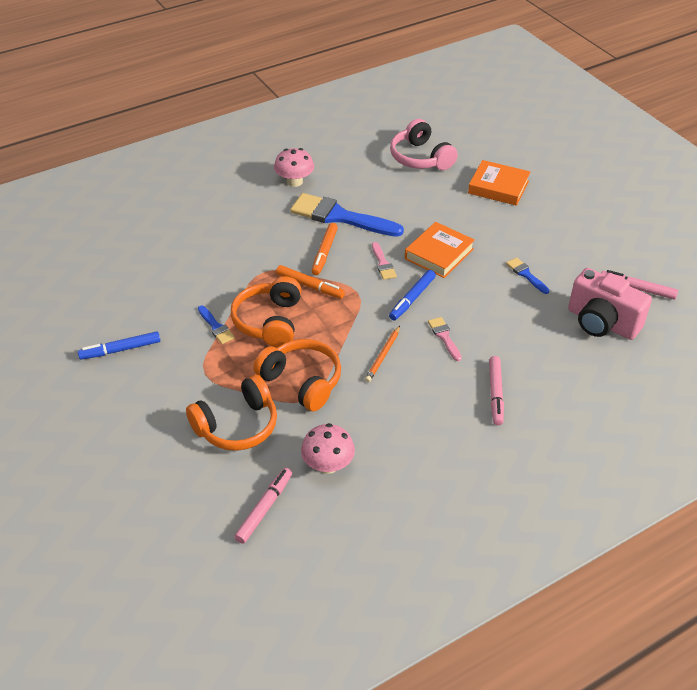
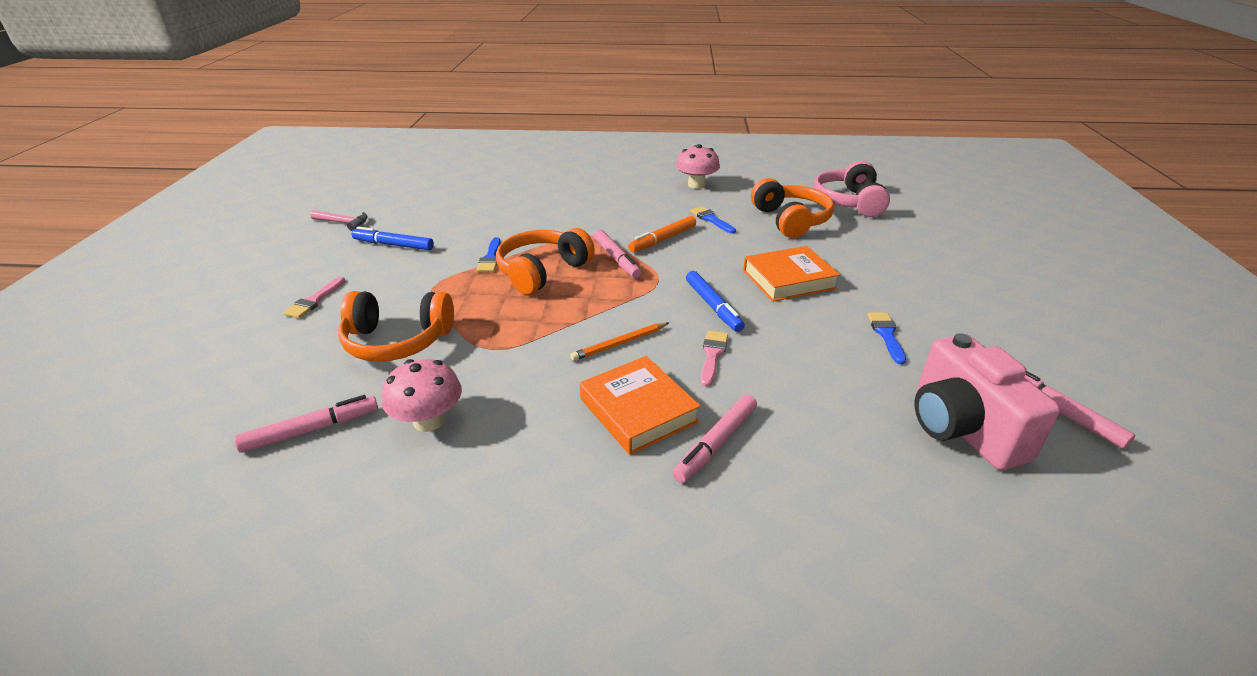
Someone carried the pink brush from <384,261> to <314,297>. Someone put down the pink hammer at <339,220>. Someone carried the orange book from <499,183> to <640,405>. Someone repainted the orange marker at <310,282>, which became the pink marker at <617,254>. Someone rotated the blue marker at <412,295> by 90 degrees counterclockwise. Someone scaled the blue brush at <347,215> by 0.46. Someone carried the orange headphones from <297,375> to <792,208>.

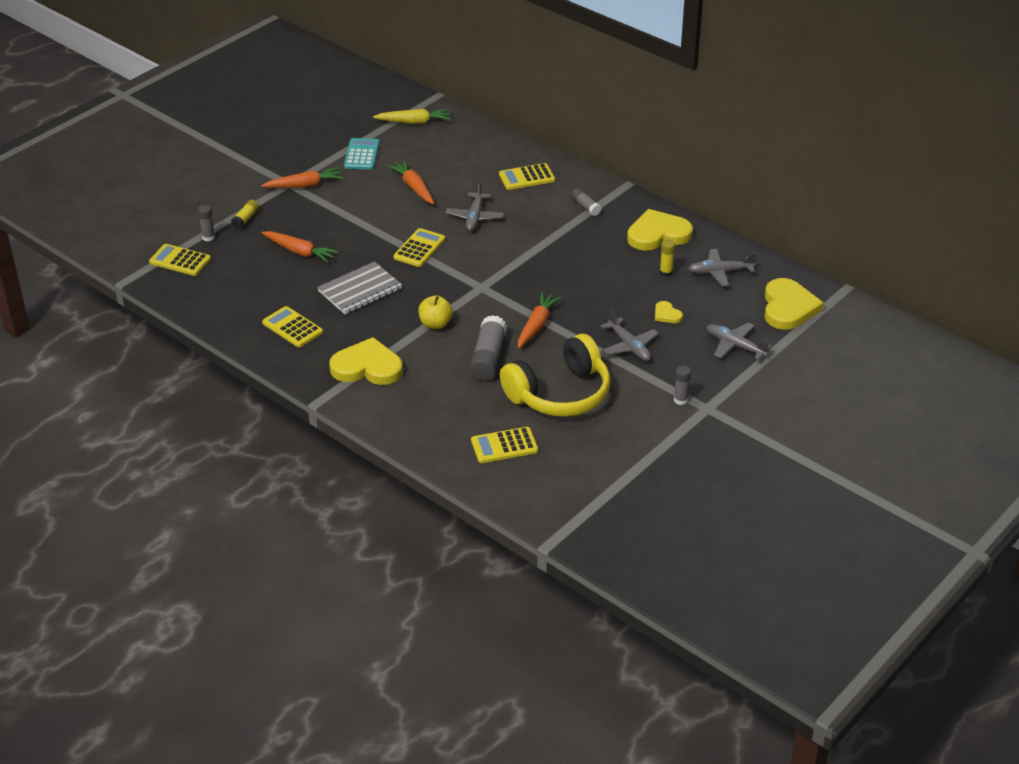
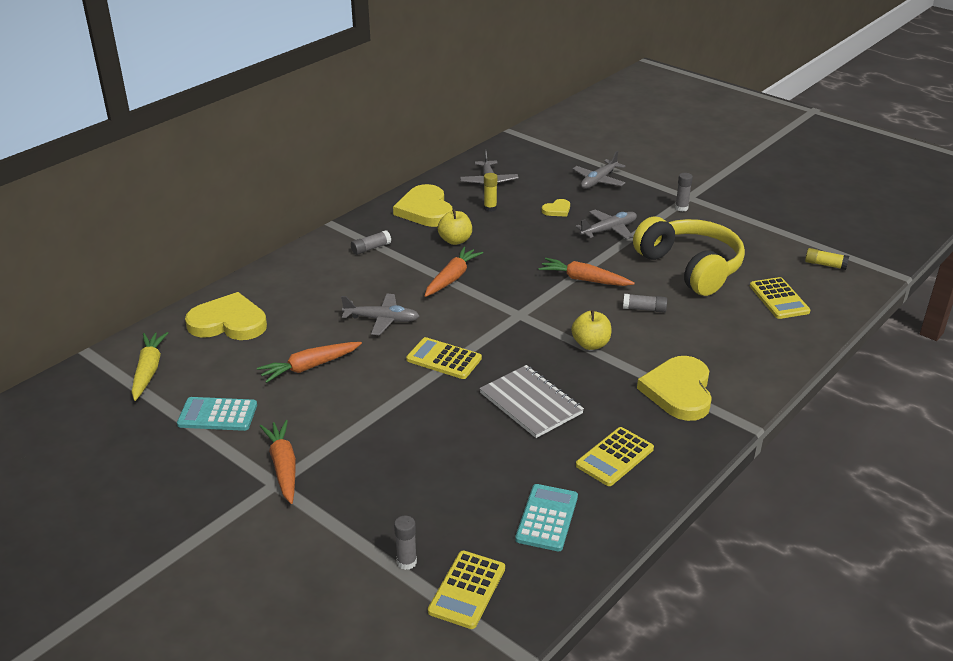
Someone carried the yellow heart from <794,304> to <226,316>. Someone carried the orange carrot from <300,247> to <454,272>. Someone put down the yellow apple at <455,227>. Someone put down the turquoise calculator at <546,517>. Someone scaled the grey glue stick at <488,348> by 0.54. Someone carried the yellow glue stick from <245,214> to <827,259>. Someone took away the yellow calculator at <527,176>.

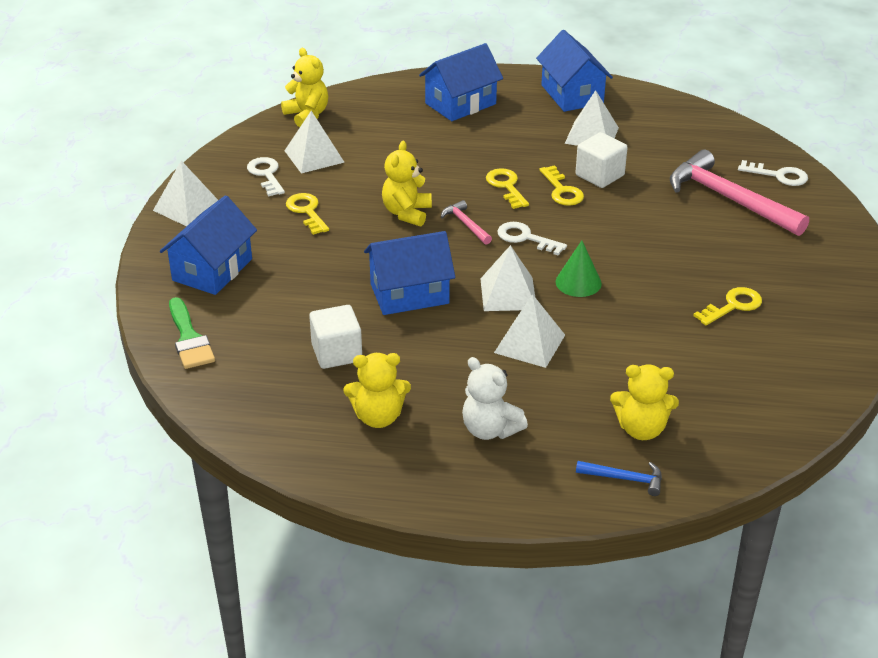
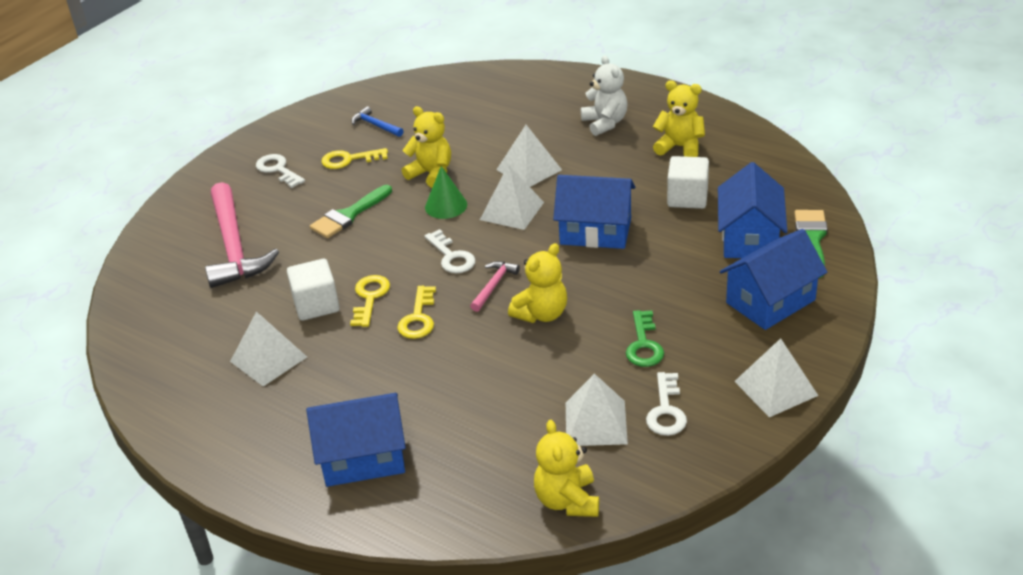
Someone carried the white key from <773,173> to <280,171>. Someone put down the green brush at <351,211>. Someone carried the blue hammer from <619,478> to <377,121>. Someone carried the yellow teddy bear from <644,402> to <426,147>. Someone rotated the pink hammer at <466,222> by 150 degrees counterclockwise. Someone repainted the yellow key at <307,214>, which became the green key at <645,338>. Someone carried the blue house from <574,71> to <752,210>.

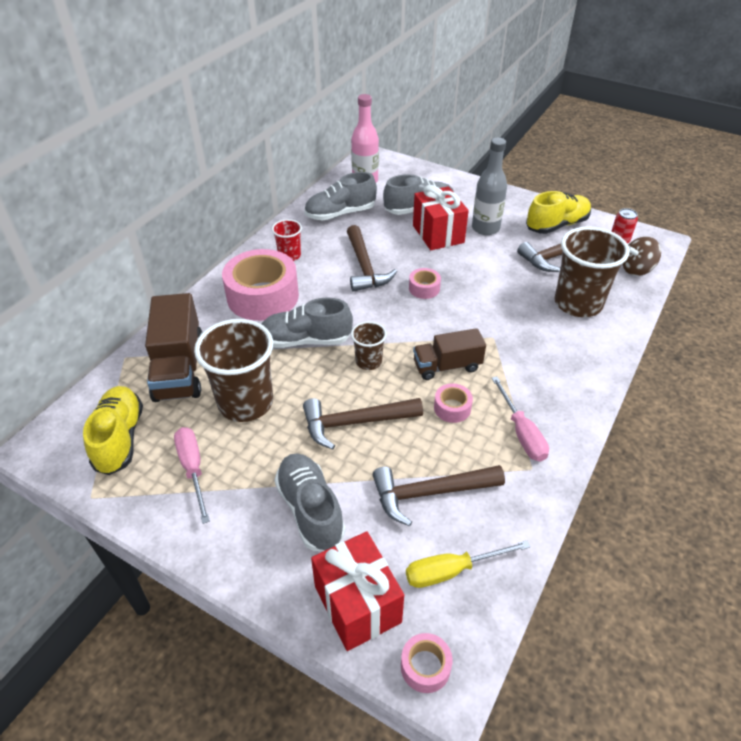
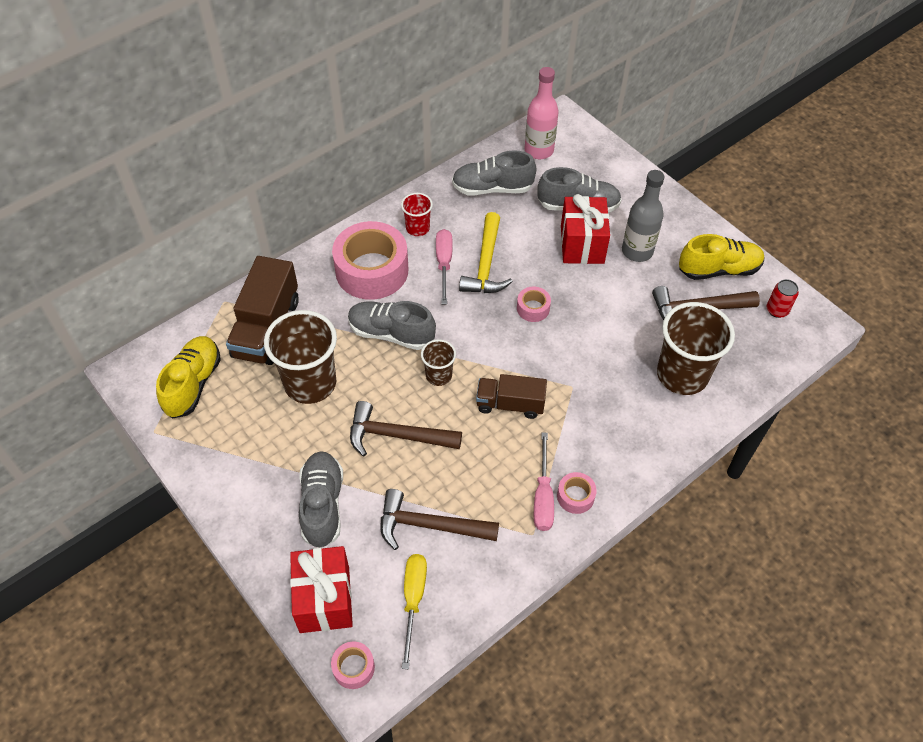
Someone rotated the yellow screwdriver at <468,564> by 90 degrees clockwise. Someone carried the pink screwdriver from <192,475> to <444,266>. Someone repainted the brown hammer at <372,258>, which became the yellow hammer at <486,252>. Someone carried the pink tape from <453,403> to <577,493>. Someone took away the brown spinning top at <641,256>.

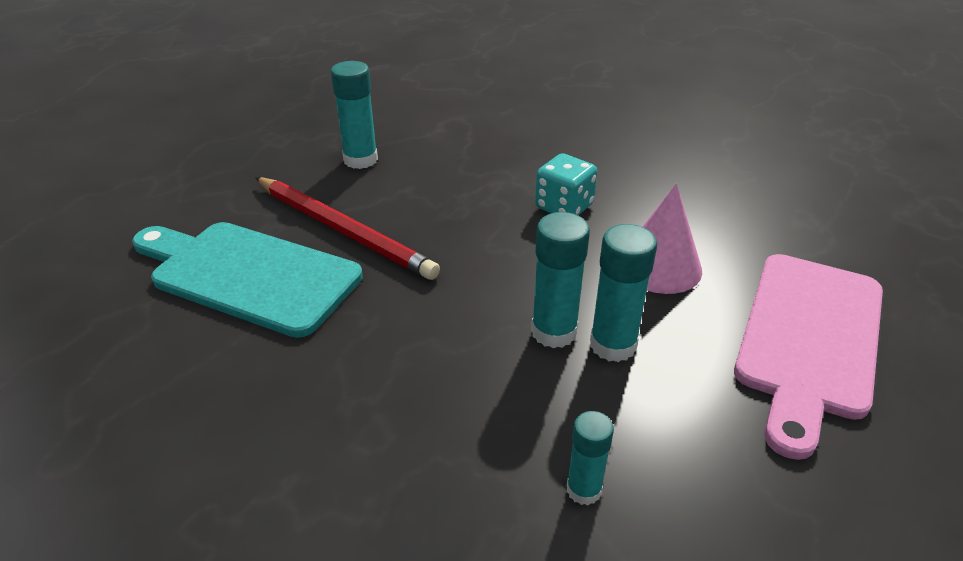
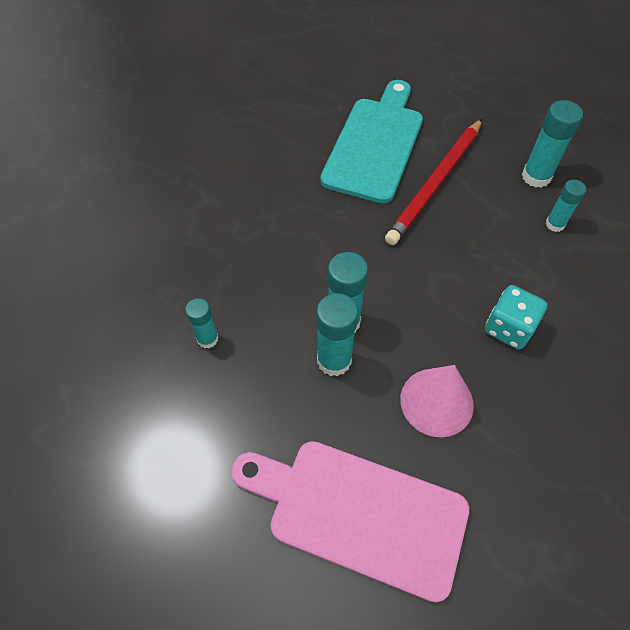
Someone put down the turquoise glue stick at <565,206>.

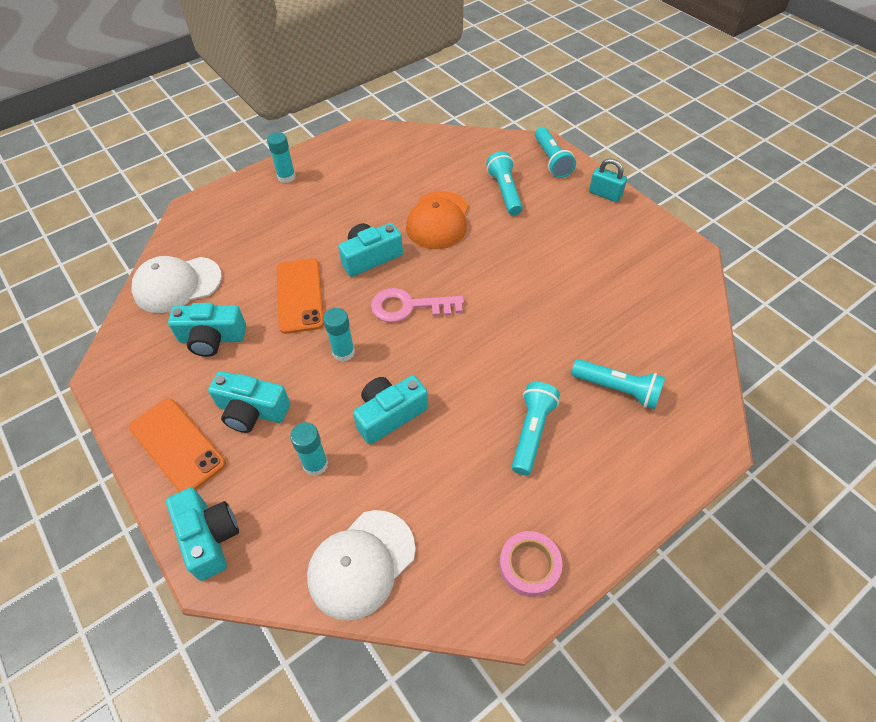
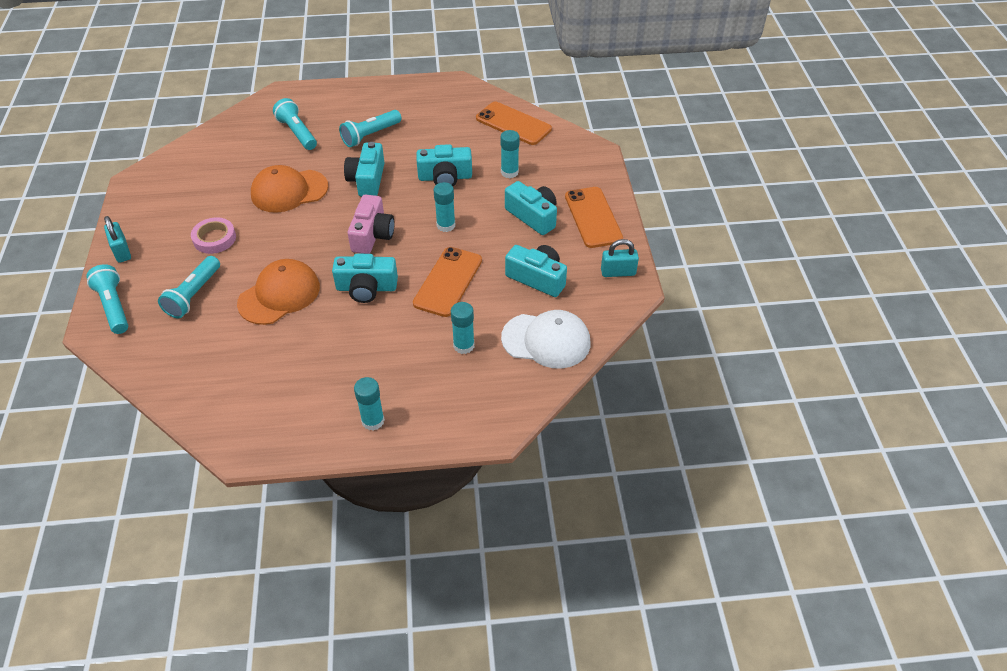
Someone rotated the turquoise flashlight at <555,152> by 45 degrees counterclockwise. Someone carried the pink tape from <531,564> to <213,235>. Someone put down the orange cap at <289,189>. Someone carried the turquoise camera from <202,534> to <364,169>. Someone swapped the pink key at <417,305> for the pink camera at <371,224>. Someone put down the turquoise glue stick at <462,328>. Someone swapped the white cap at <361,565> for the orange phone at <514,123>. Someone put down the turquoise padlock at <620,258>.

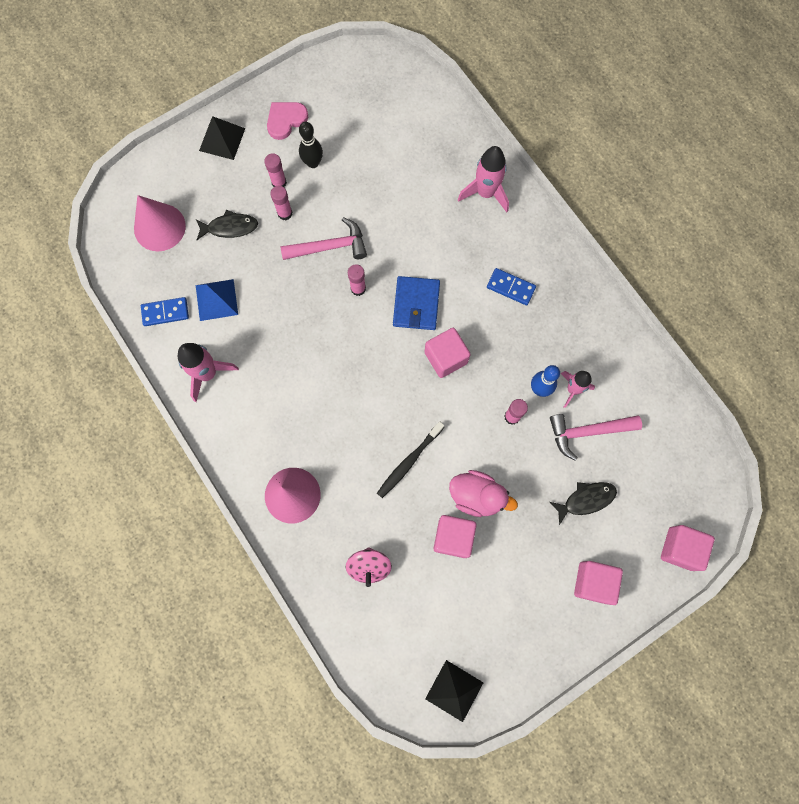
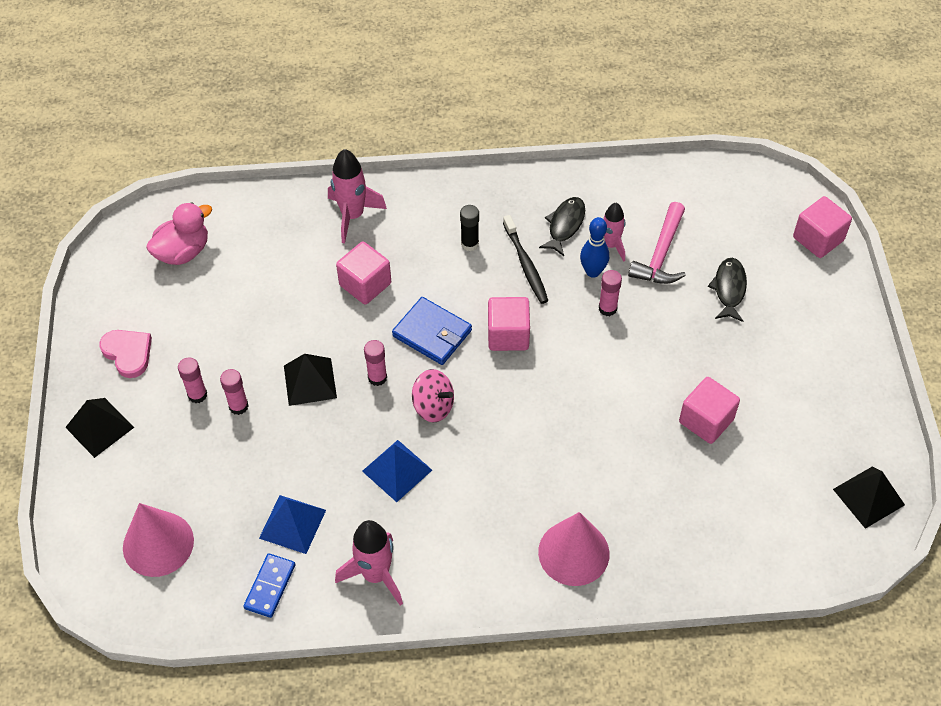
Someone rotated the pink heart at <287,121> by 150 degrees clockwise. Someone carried the pink duck from <483,493> to <179,233>. Someone swapped the pink hammer at <323,238> for the black pyramid at <310,380>. Someone carried the pink cube from <598,583> to <363,273>. Someone put down the blue pyramid at <397,471>. Someone carried the pink spinning top from <369,567> to <433,395>. Someone swapped the blue domino at <511,286> for the black glue stick at <469,228>. Someone carried the black toothbrush from <410,459> to <525,259>. Someone carried the black fish from <227,225> to <562,226>. Someone took away the black bowling pin at <311,145>.

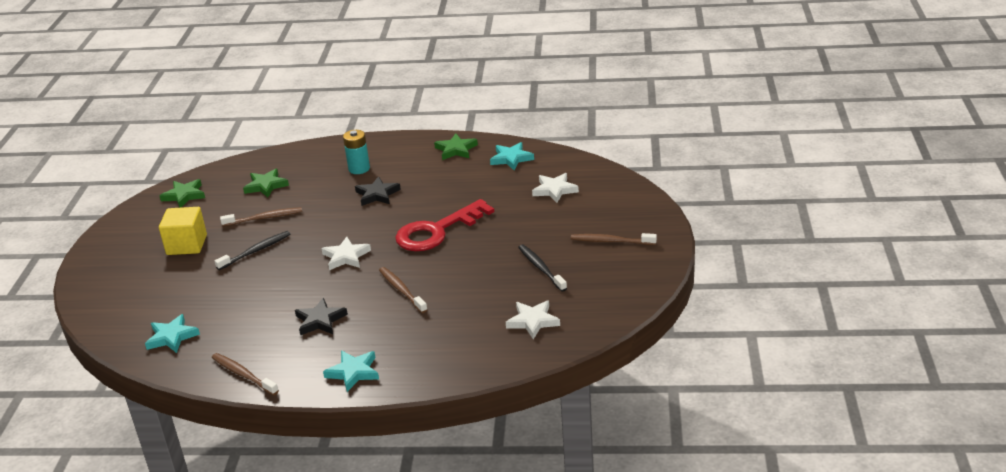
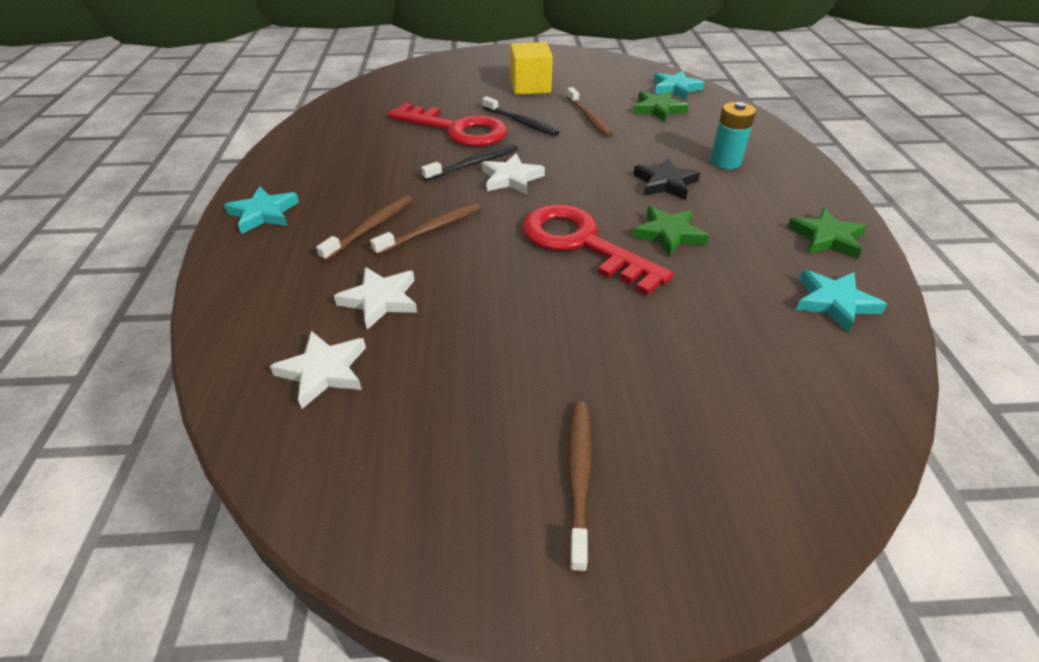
Someone carried the brown toothbrush from <245,374> to <364,228>. Someone carried the white star from <555,188> to <375,298>. Someone put down the red key at <447,125>. Someone carried the black toothbrush from <542,268> to <469,162>. Someone carried the green star from <182,193> to <670,231>. Someone carried the turquoise star from <172,333> to <679,85>. Someone took away the black star at <321,317>.

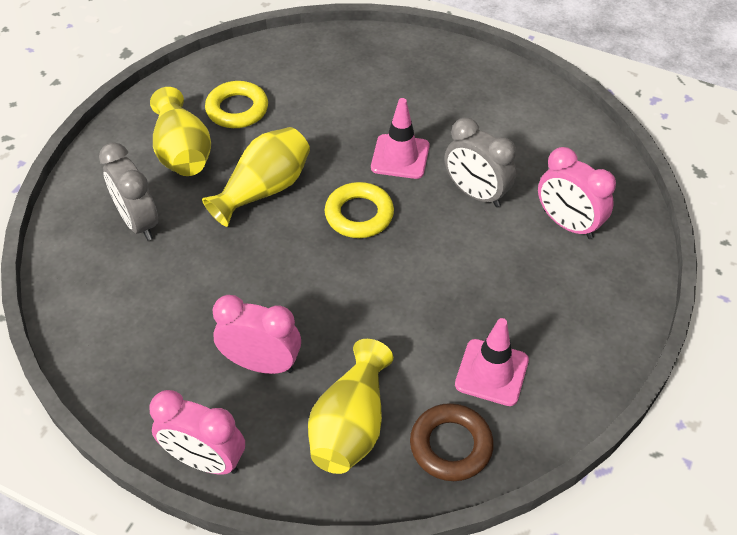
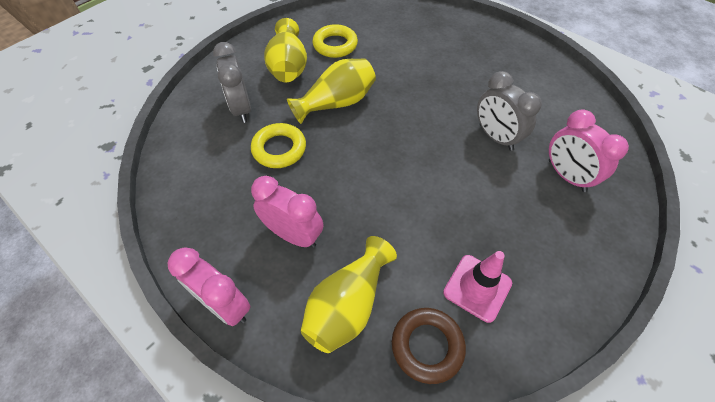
Someone carried the yellow ring from <359,210> to <278,145>. Someone took away the pink traffic cone at <400,138>.

